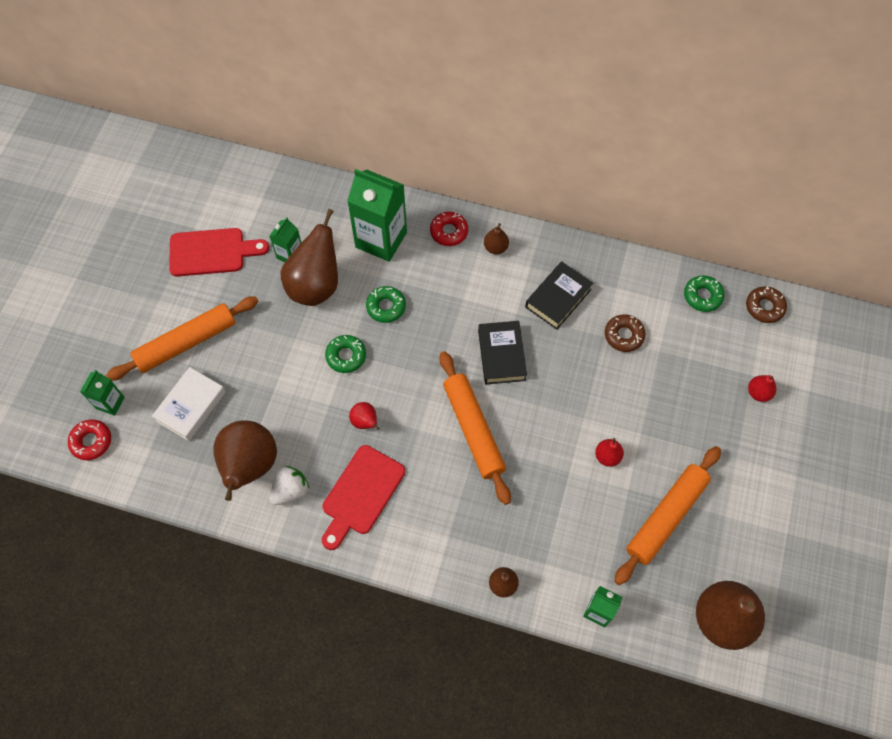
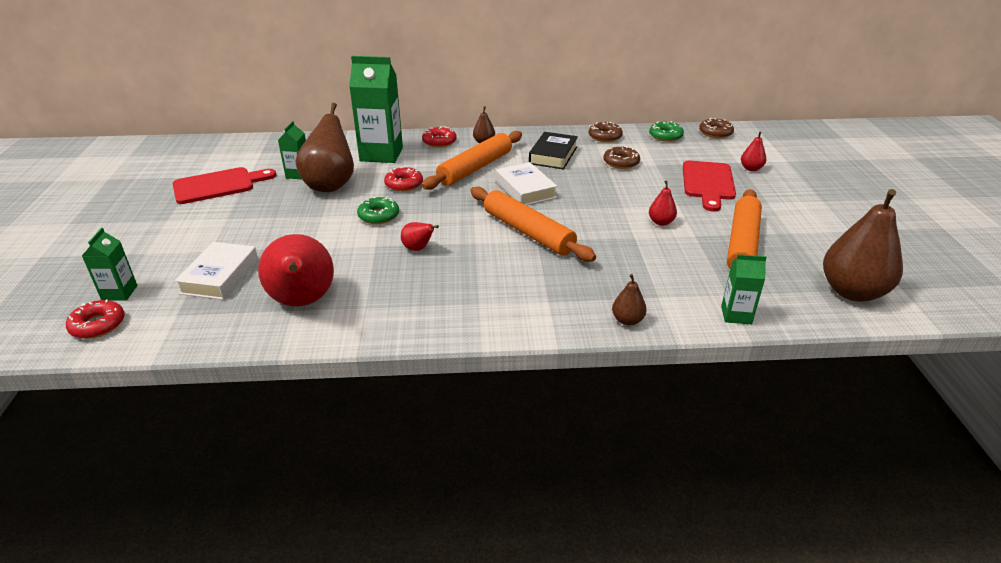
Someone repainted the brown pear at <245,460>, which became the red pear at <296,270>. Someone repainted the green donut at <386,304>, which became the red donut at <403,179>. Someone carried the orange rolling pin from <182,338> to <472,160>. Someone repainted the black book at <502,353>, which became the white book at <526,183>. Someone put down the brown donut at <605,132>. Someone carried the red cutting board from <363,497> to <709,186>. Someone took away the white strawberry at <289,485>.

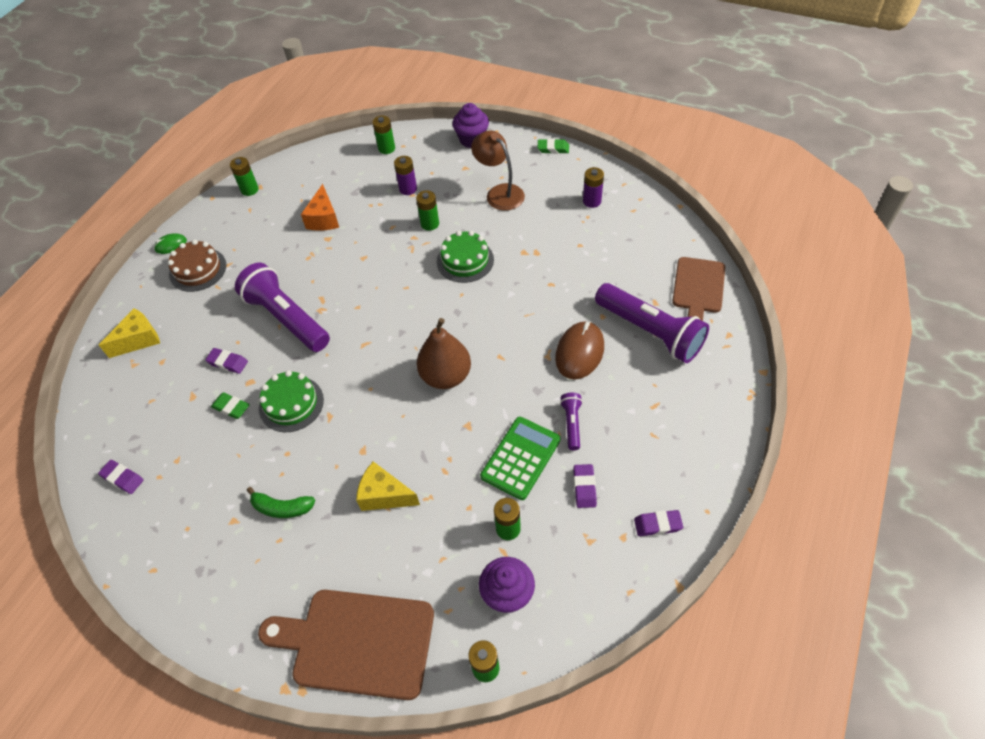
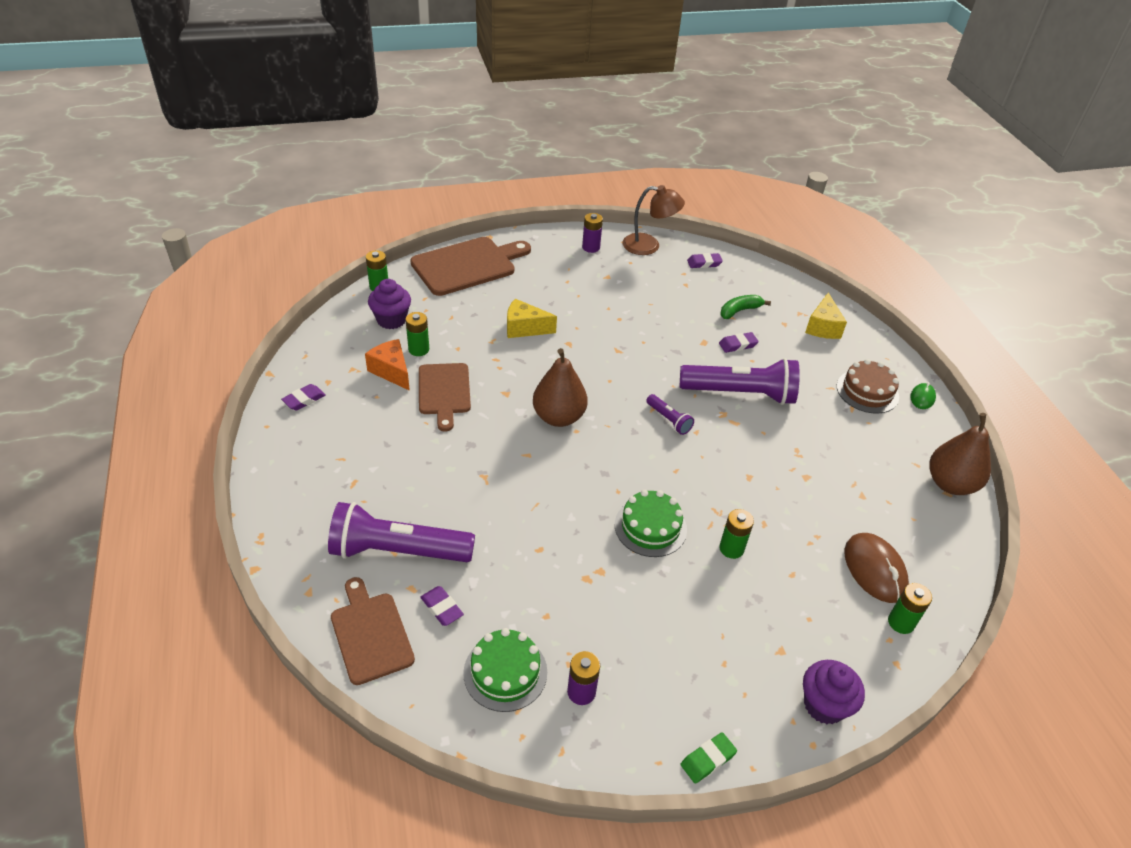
Someone carried the orange cheese from <320,207> to <387,365>. Someone swapped the green calculator at <520,458> for the brown cutting board at <445,397>. Someone carried the purple eraser from <585,486> to <442,606>. Someone carried the green cake from <291,401> to <505,670>. Someone rotated the yellow cheese at <388,486> by 150 degrees counterclockwise. Someone carried the purple battery from <405,175> to <592,233>. Someone carried the brown lamp from <498,171> to <654,220>. Someone carried the purple flashlight from <571,421> to <670,414>. Someone carried the green banana from <281,502> to <746,307>. Someone carried the brown mouse from <579,350> to <876,568>. Someone swapped the green battery at <244,176> for the brown pear at <960,454>. Someone took away the green eraser at <230,405>.

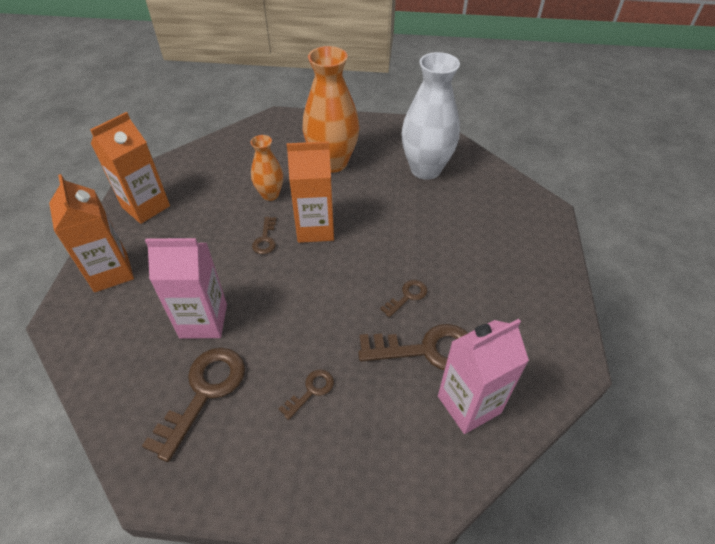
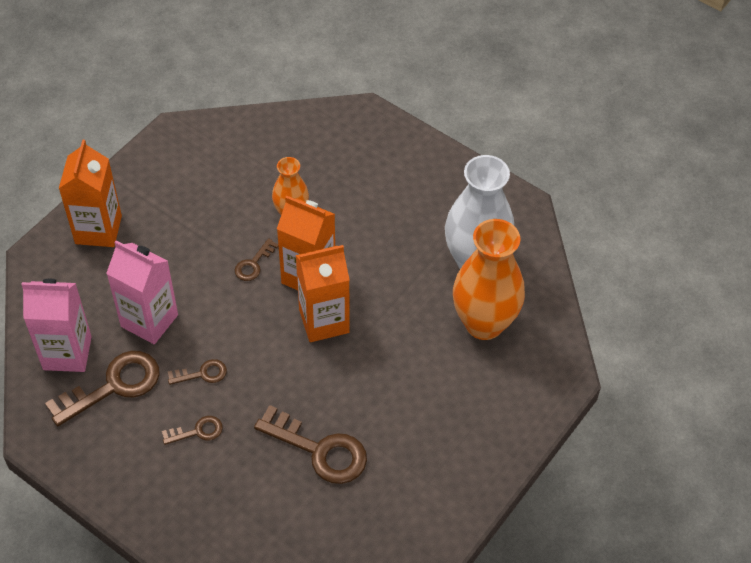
Someone carried the pink carton from <483,376> to <56,325>. Someone carried the brown key from <403,298> to <197,372>. Someone carried the orange carton from <130,168> to <323,293>. Someone carried the orange vase from <331,109> to <489,279>.

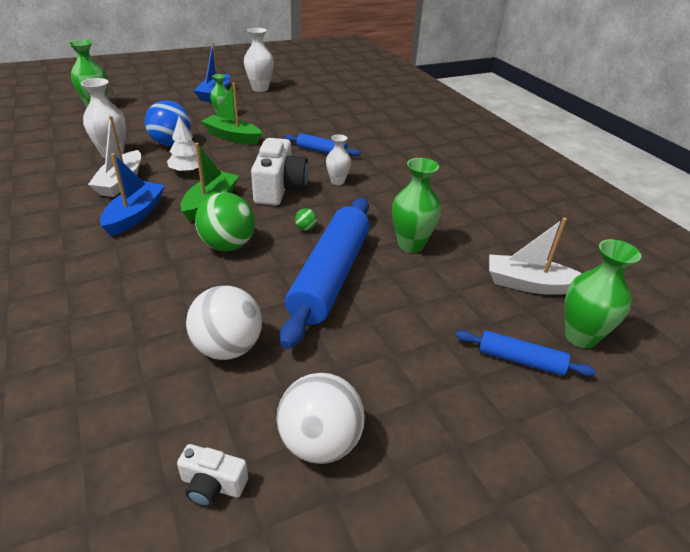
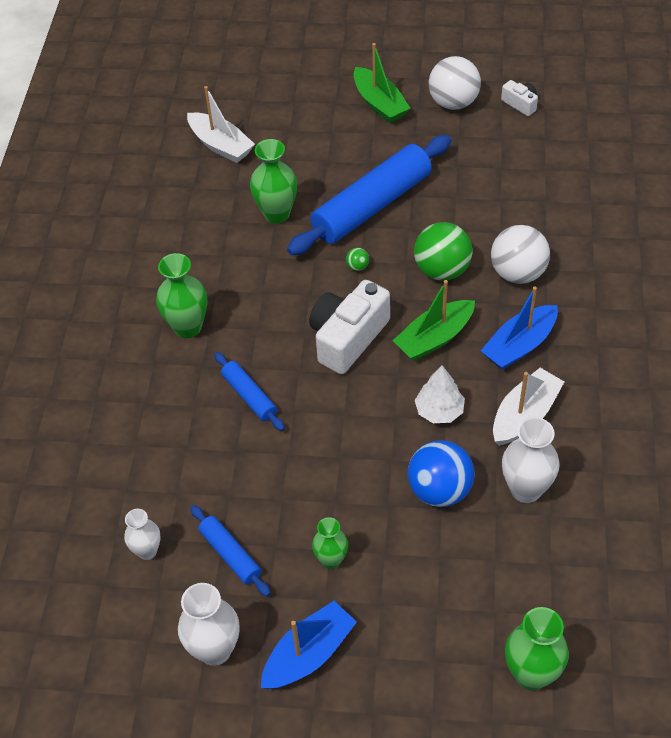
Someone carried the white vase from <338,159> to <142,534>. Someone carried the green vase from <602,293> to <181,295>. Someone carried the blue rolling pin from <526,353> to <230,551>. Someone carried the green boat from <231,113> to <382,83>. Someone carried the white ball from <224,322> to <520,254>.

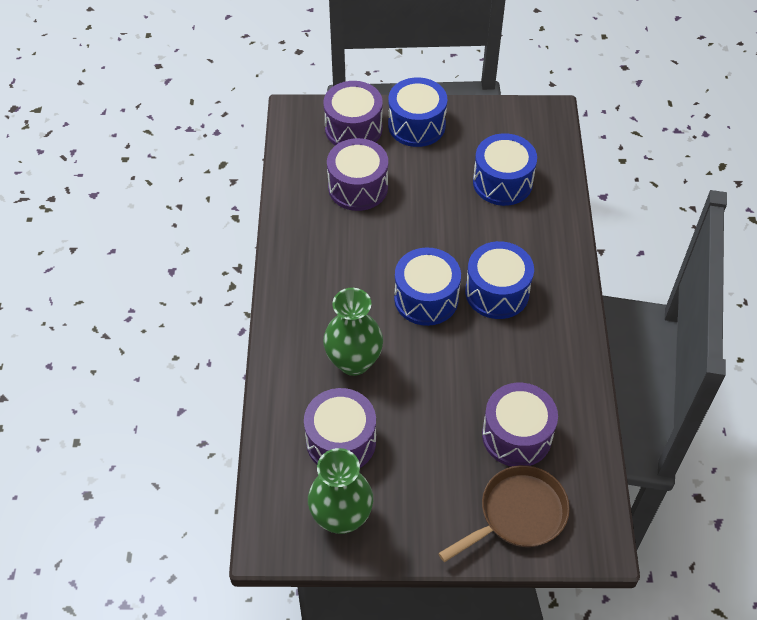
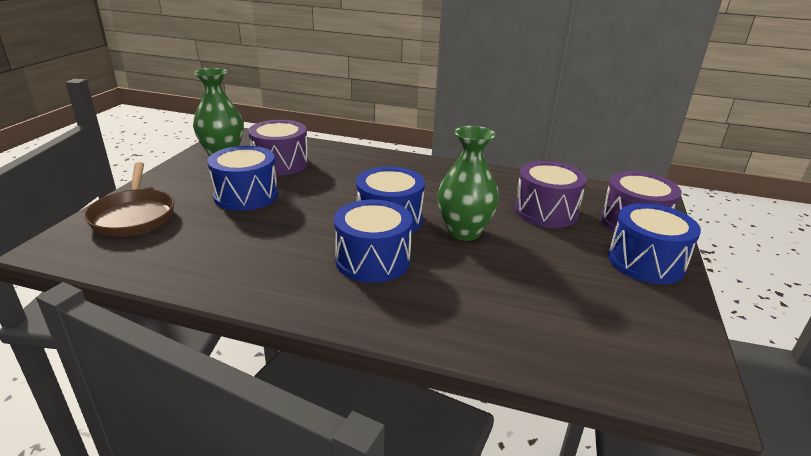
Someone carried the blue drum from <505,169> to <242,178>. Someone carried the green vase from <353,332> to <468,183>. Someone took away the purple drum at <520,425>.

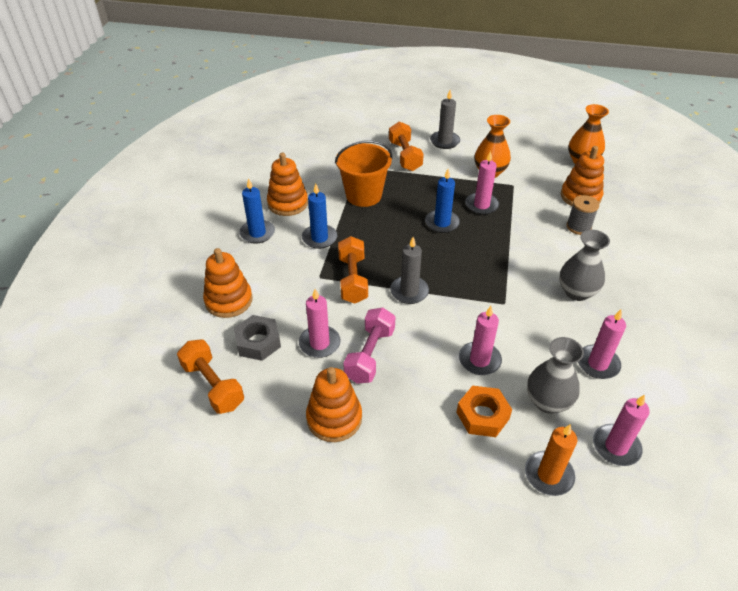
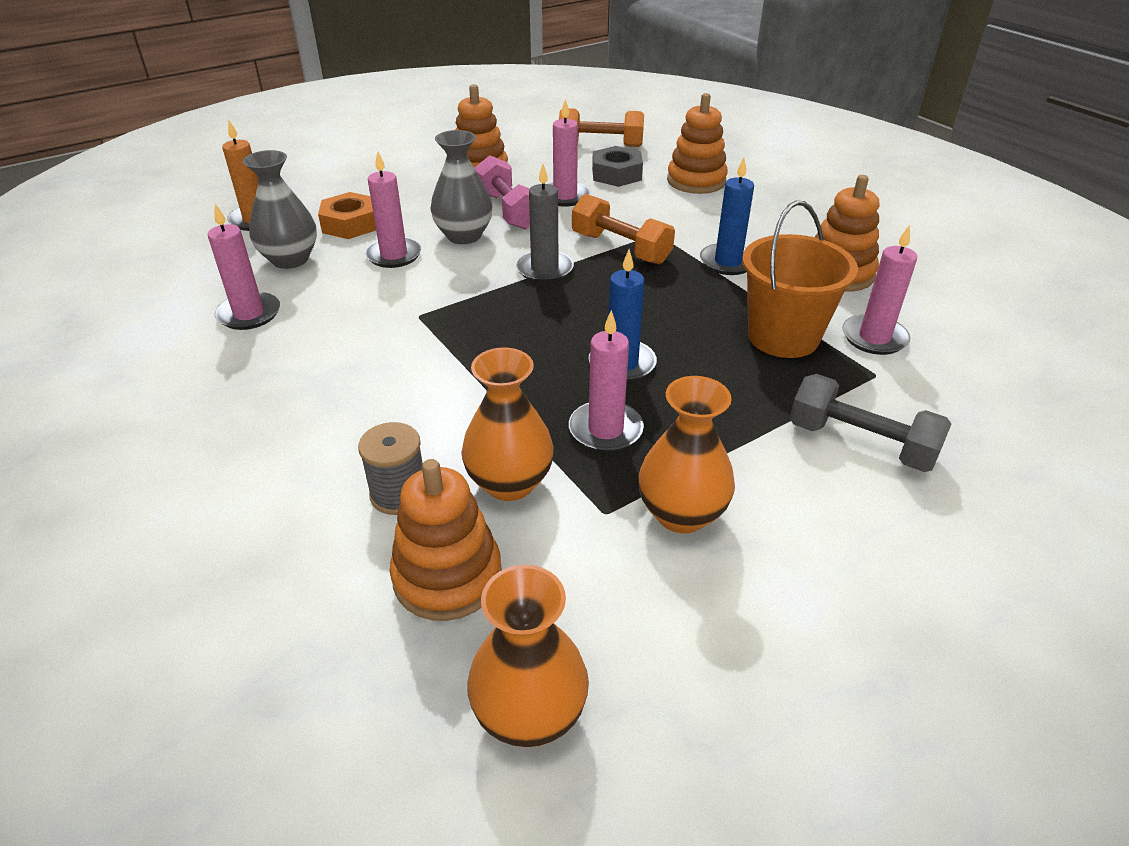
Someone carried the grey vase from <584,265> to <461,187>. Someone put down the orange vase at <507,424>. Someone repainted the orange dumbbell at <406,146>, which became the grey dumbbell at <871,423>. Someone carried the pink candle from <621,430> to <879,290>. Someone took away the blue candle at <257,211>. Someone took away the grey candle at <445,119>.

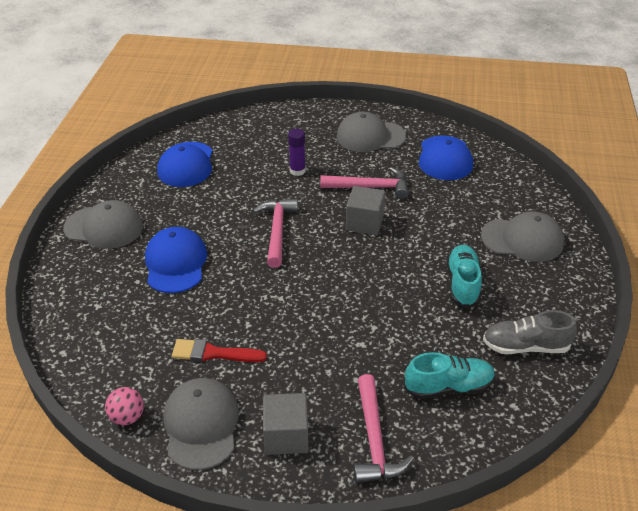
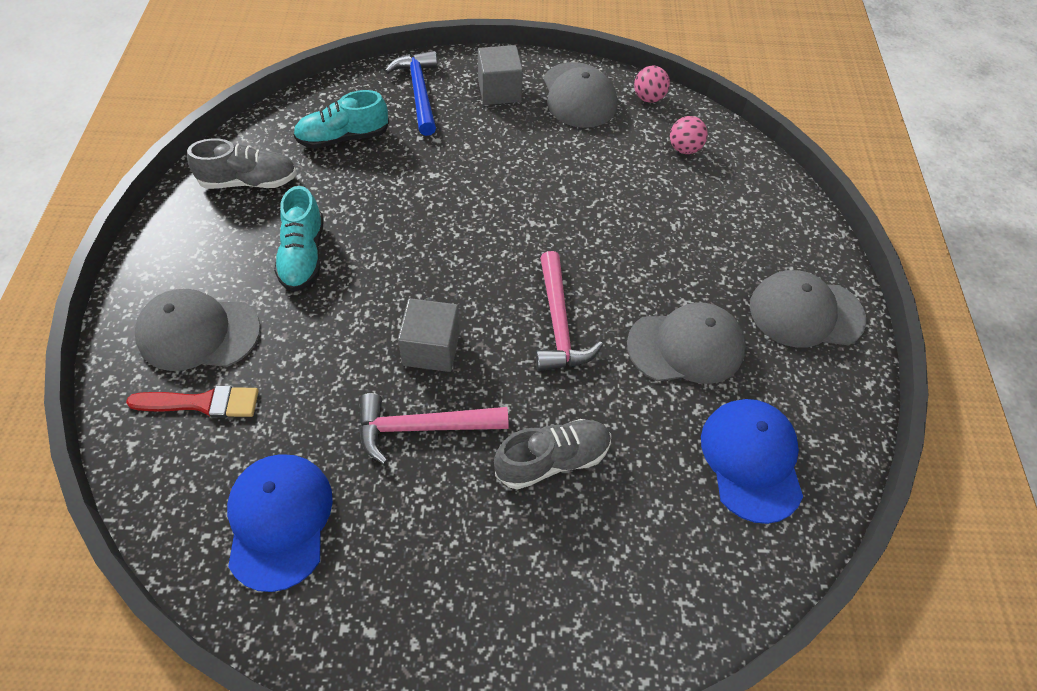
Someone carried the red brush from <219,350> to <192,402>. Someone repainted the pink hammer at <384,428>, which became the blue hammer at <411,93>. Someone swapped the purple glue stick at <297,152> for the grey shoe at <552,454>. Someone carried the grey cap from <371,132> to <686,343>. Someone put down the pink ball at <689,135>. Someone took away the blue cap at <176,260>.

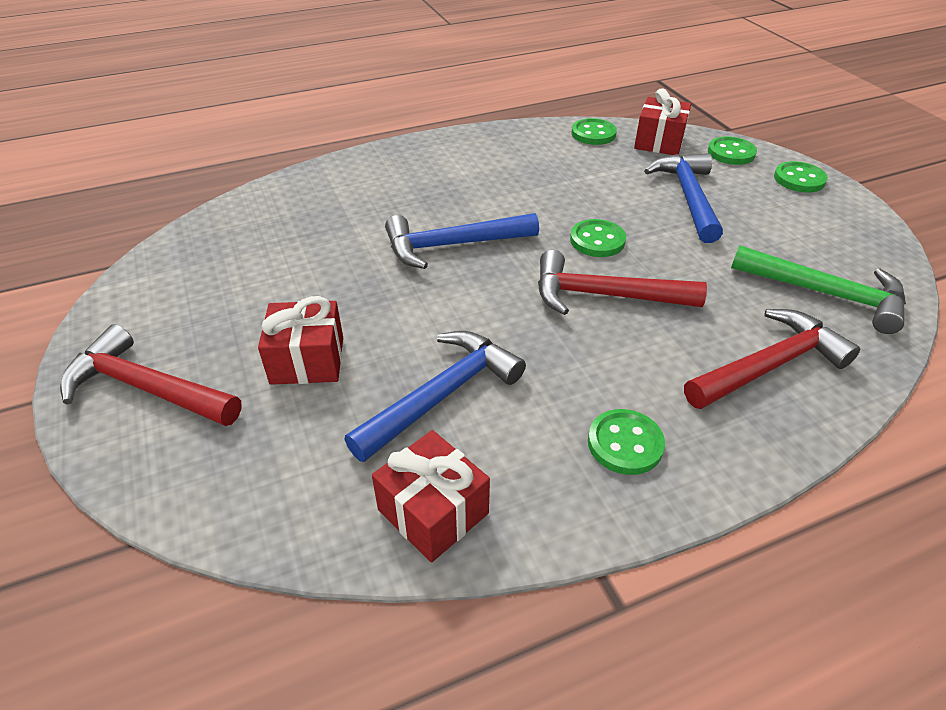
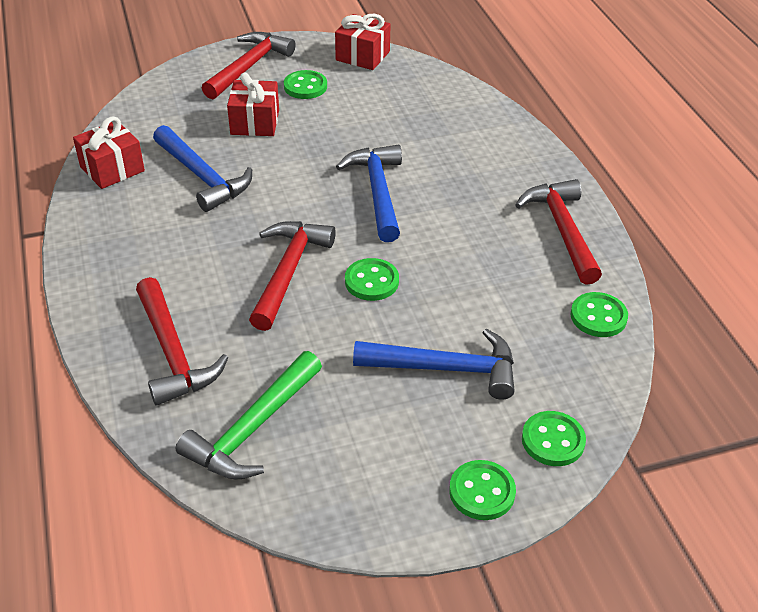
Someone carried the green button from <626,442> to <305,84>. Someone carried the red gift from <662,121> to <363,42>. Someone put down the red hammer at <559,232>.

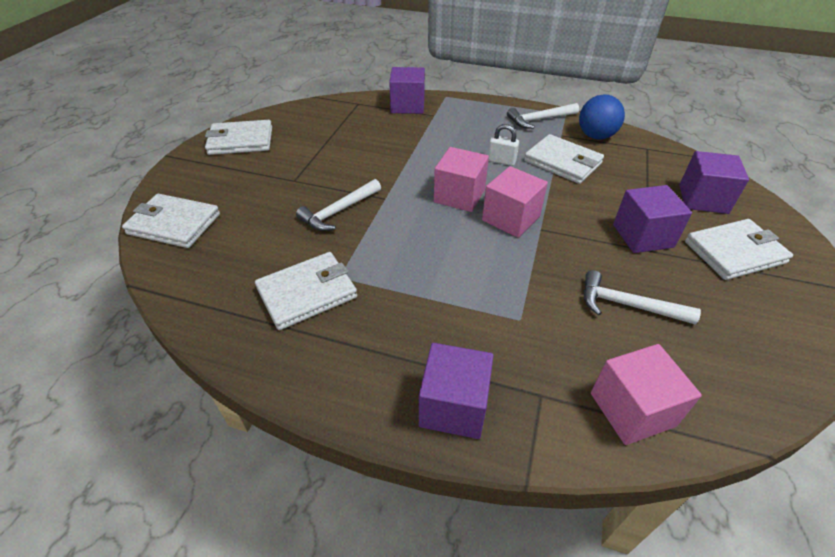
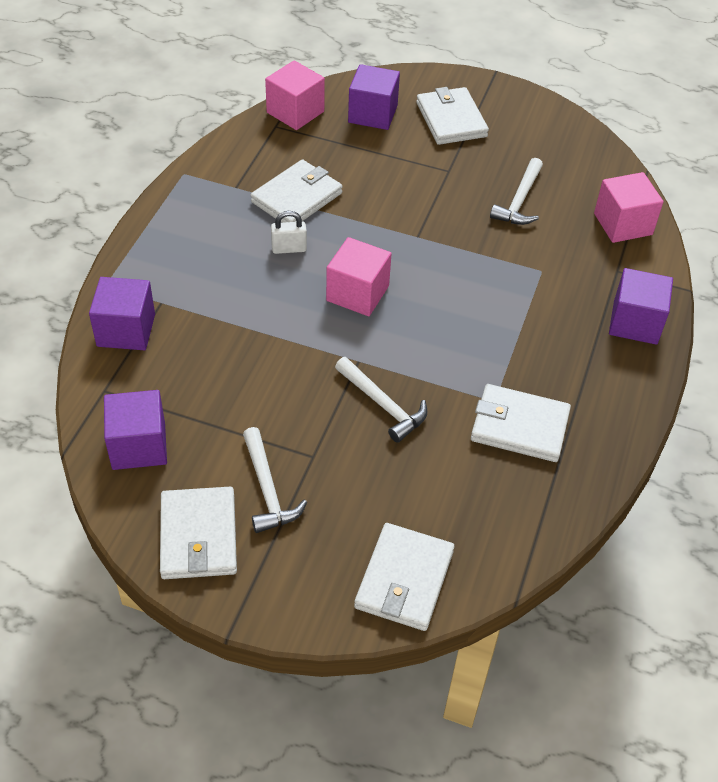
Someone carried the purple cube from <652,219> to <135,430>. Someone carried the white hammer from <543,116> to <275,480>. Someone carried the pink cube from <515,202> to <295,95>. Someone rotated the white padlock at <503,145> by 60 degrees clockwise. Someone rotated the white wallet at <306,291> by 45 degrees counterclockwise. Someone took away the blue ball at <602,117>.

